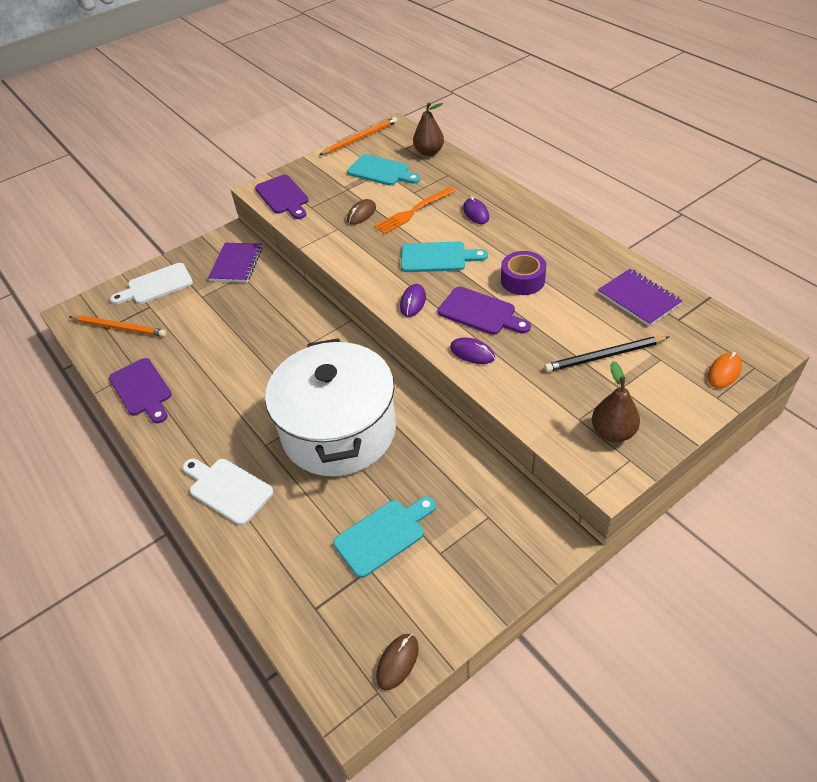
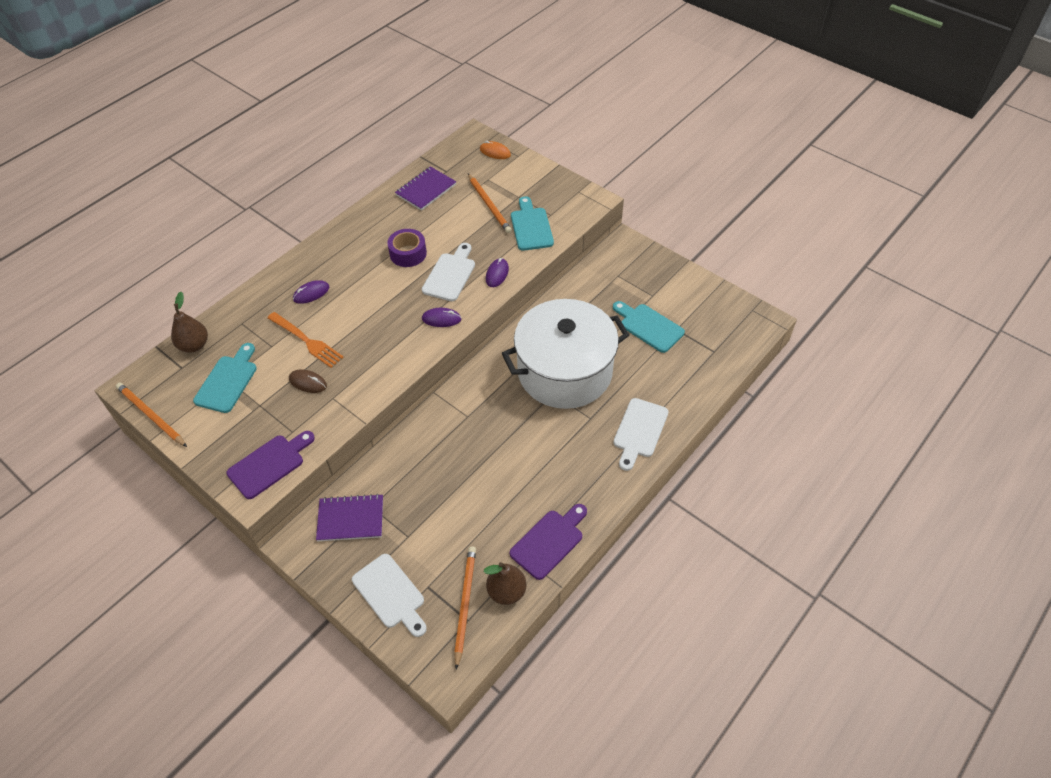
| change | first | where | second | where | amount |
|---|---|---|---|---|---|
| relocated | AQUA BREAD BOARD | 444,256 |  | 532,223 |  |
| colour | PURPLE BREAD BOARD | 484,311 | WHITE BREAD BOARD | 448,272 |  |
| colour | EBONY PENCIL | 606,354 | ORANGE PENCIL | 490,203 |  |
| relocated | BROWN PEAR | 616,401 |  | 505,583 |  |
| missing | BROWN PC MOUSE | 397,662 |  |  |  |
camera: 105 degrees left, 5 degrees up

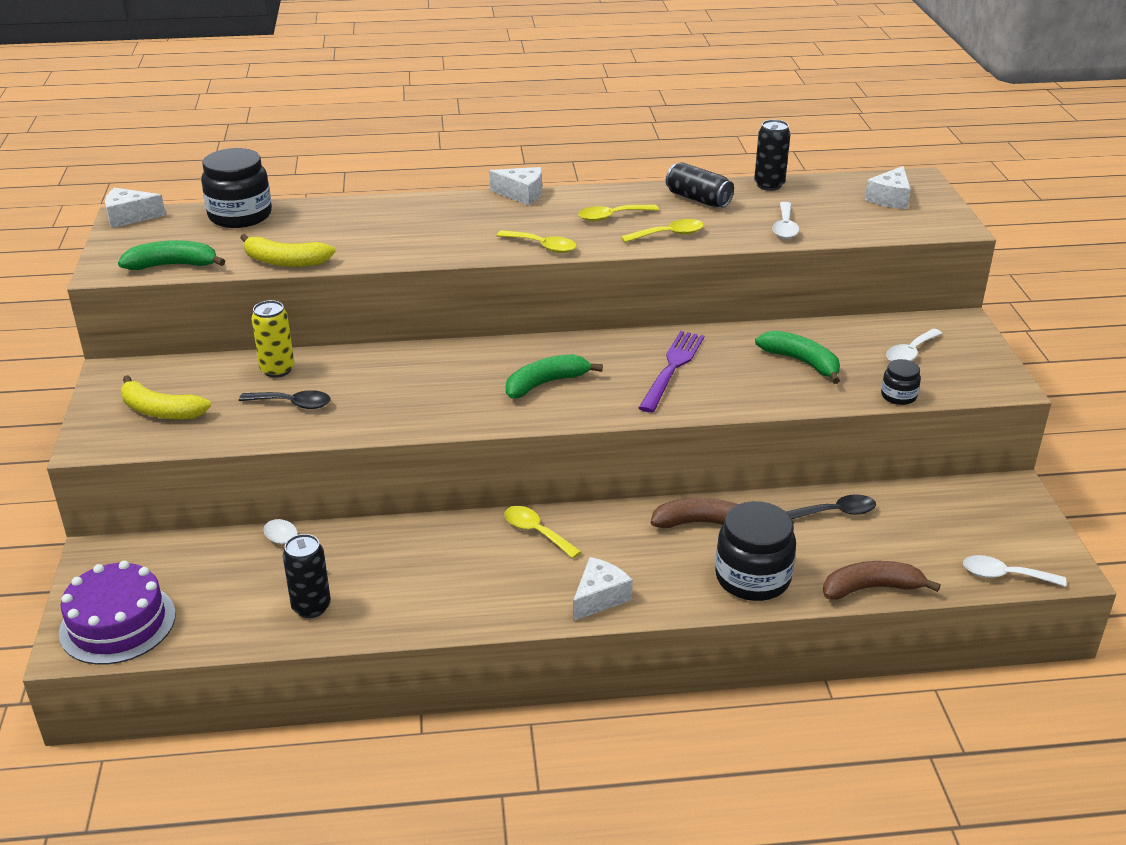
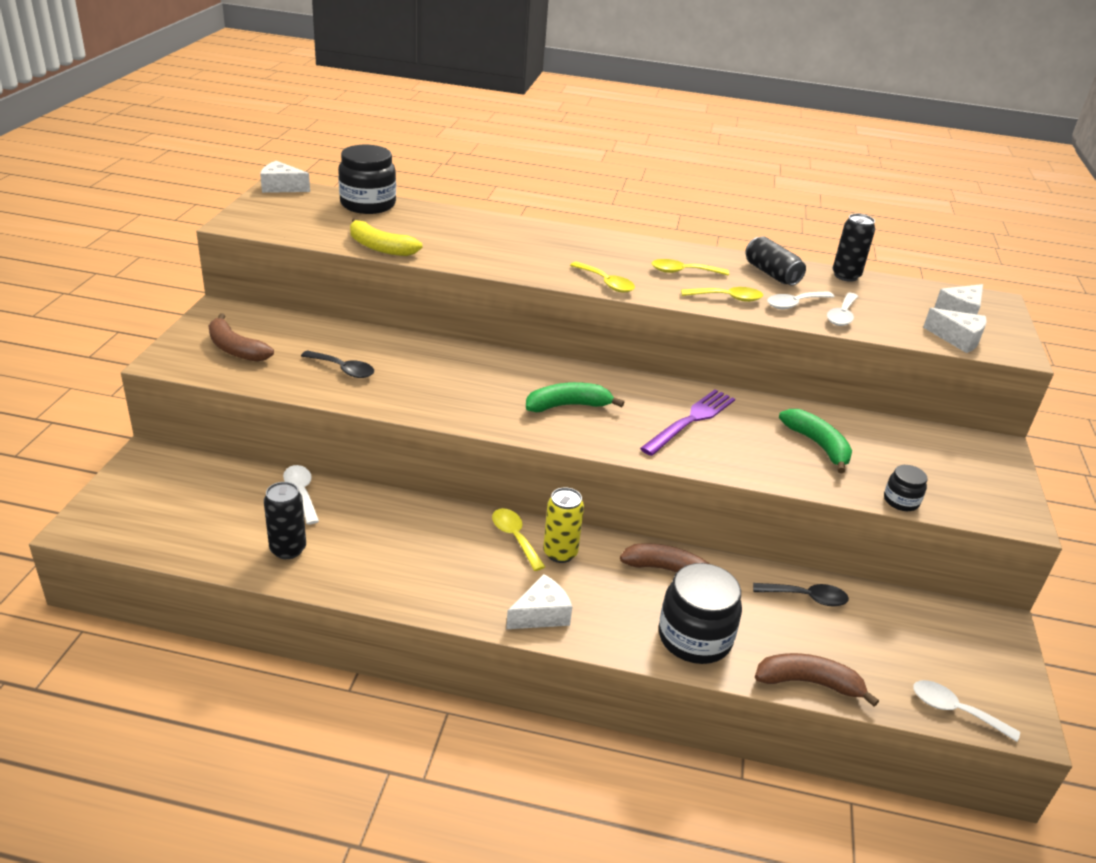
| change | first | where | second | where | amount |
|---|---|---|---|---|---|
| relocated | WHITE CHEESE | 515,186 |  | 955,330 |  |
| missing | GREEN BANANA FRUIT | 171,255 |  |  |  |
| relocated | YELLOW SODA CAN | 272,339 |  | 563,525 |  |
| relocated | WHITE TEASPOON | 914,345 |  | 800,300 |  |
| colour | YELLOW BANANA FRUIT | 166,397 | BROWN BANANA FRUIT | 241,338 |  |
| missing | PURPLE CAKE | 117,612 |  |  |  |
camera: 15 degrees right, 0 degrees up

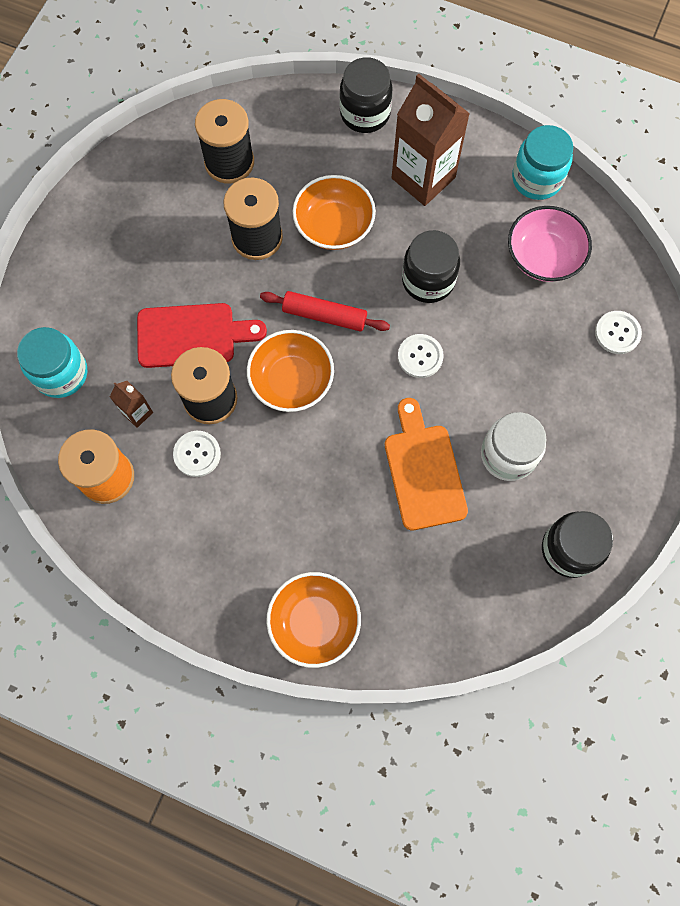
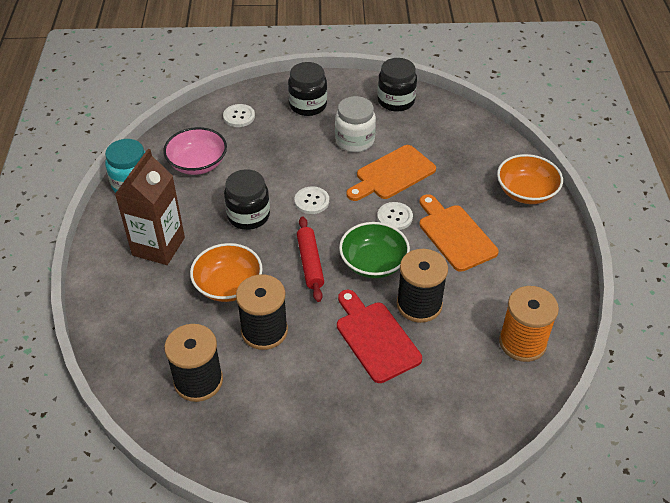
| change | first | where | second | where | amount |
|---|---|---|---|---|---|
| relocated | EBONY PRESERVE JAR | 366,95 |  | 307,89 |  |
| missing | AQUA PRESERVE JAR | 52,362 |  |  |  |
| colour | ORANGE DEEP DISH | 290,371 | GREEN DEEP DISH | 374,250 |  |
| missing | BROWN MILK CARTON | 131,404 |  |  |  |
| relocated | WHITE SEWING BUTTON | 197,454 |  | 395,216 |  |
| appeared |  |  | ORANGE BREAD BOARD | 459,233 |  |
camera: 115 degrees left, 25 degrees down

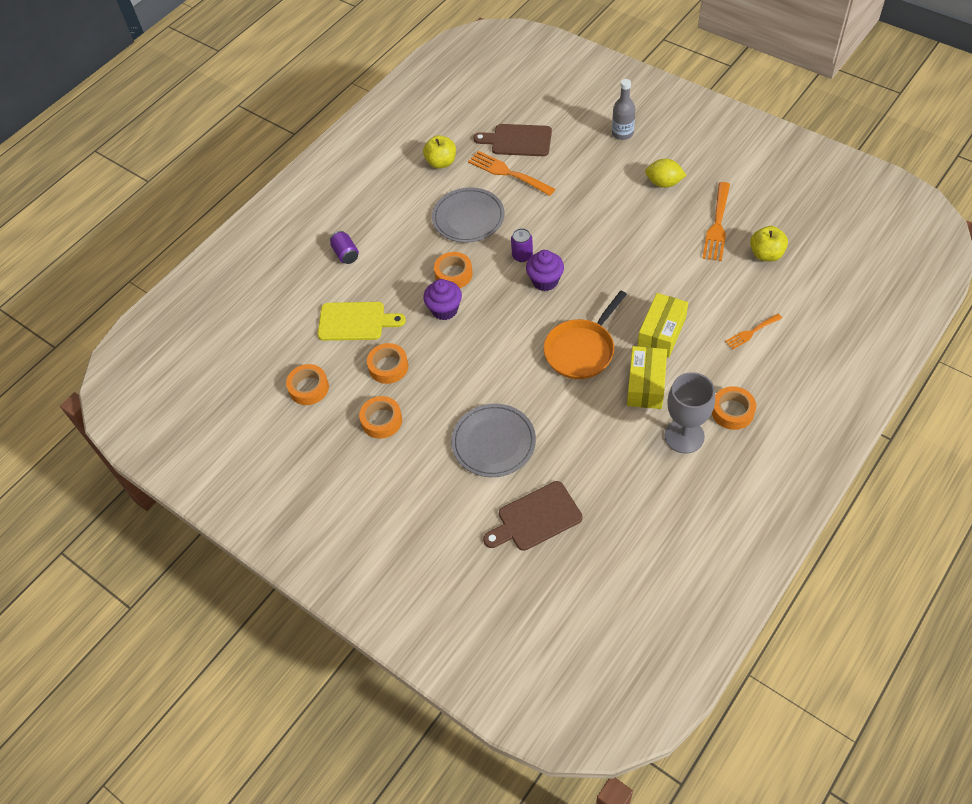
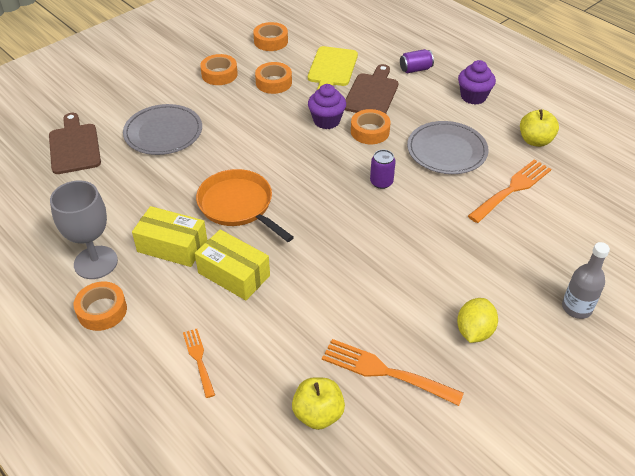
| change | first | where | second | where | amount |
|---|---|---|---|---|---|
| relocated | BROWN BREAD BOARD | 512,140 |  | 372,89 |  |
| relocated | PURPLE MUFFIN | 545,270 |  | 477,82 |  |
camera: 95 degrees right, 10 degrees down

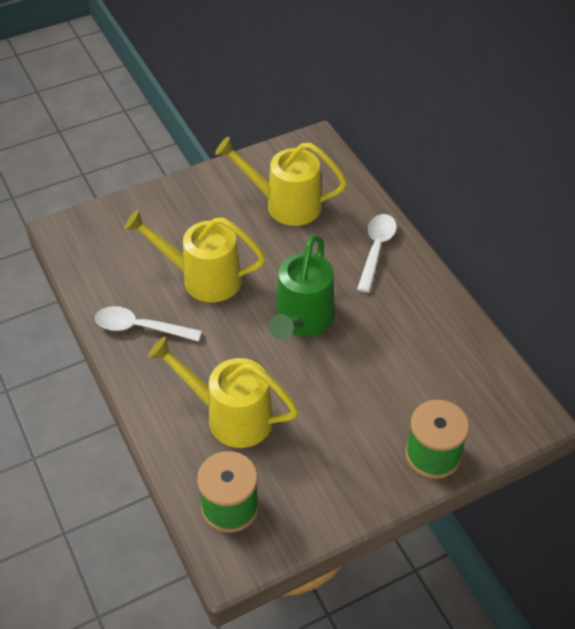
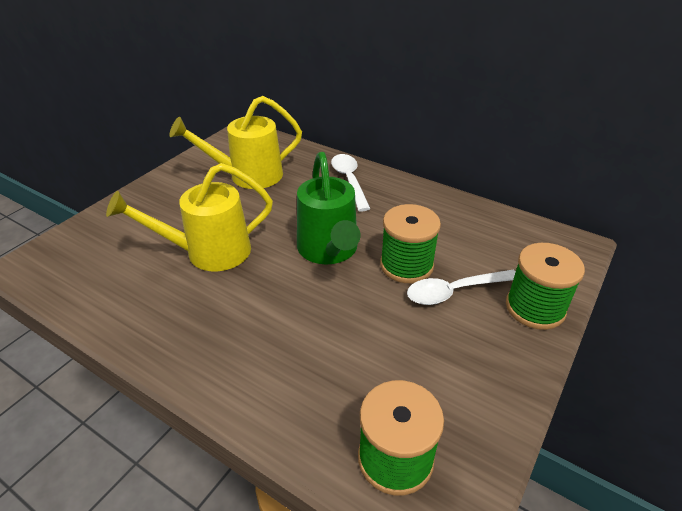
| change | first | where | second | where | amount |
|---|---|---|---|---|---|
| relocated | WHITE TEASPOON | 148,324 |  | 461,287 |  |
| missing | YELLOW WATERING POT | 223,392 |  |  |  |
| appeared |  |  | GREEN REEL OF THREAD | 410,243 |  |
camera: 30 degrees left, 10 degrees down

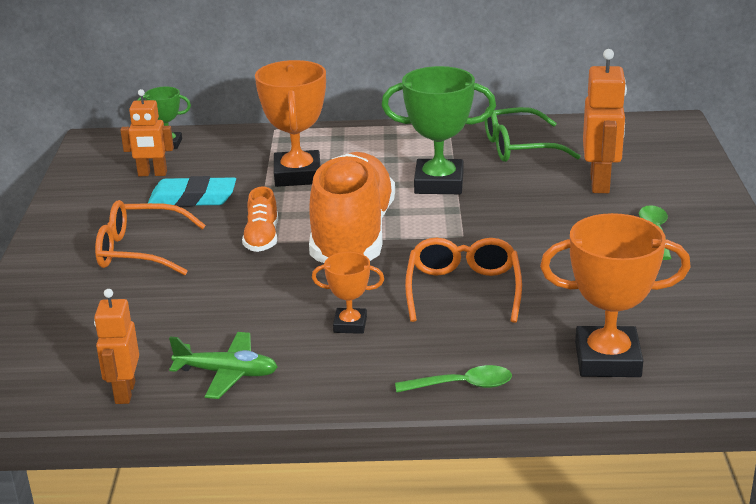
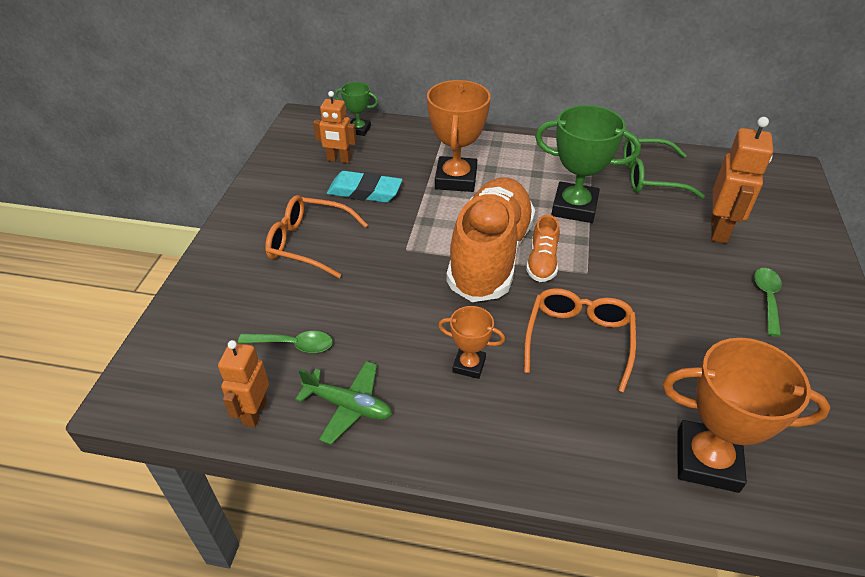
| change | first | where | second | where | amount |
|---|---|---|---|---|---|
| relocated | ORANGE LACE-UP SHOE | 260,219 |  | 543,248 |  |
| relocated | GREEN TEASPOON | 453,379 |  | 285,342 |  |
camera: 10 degrees right, 15 degrees up

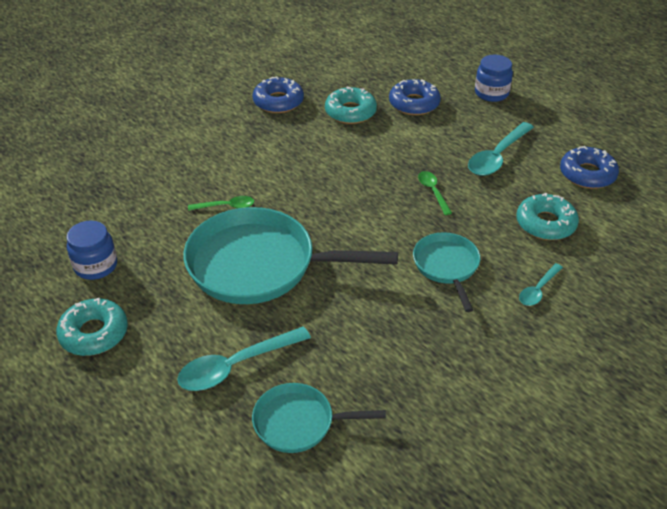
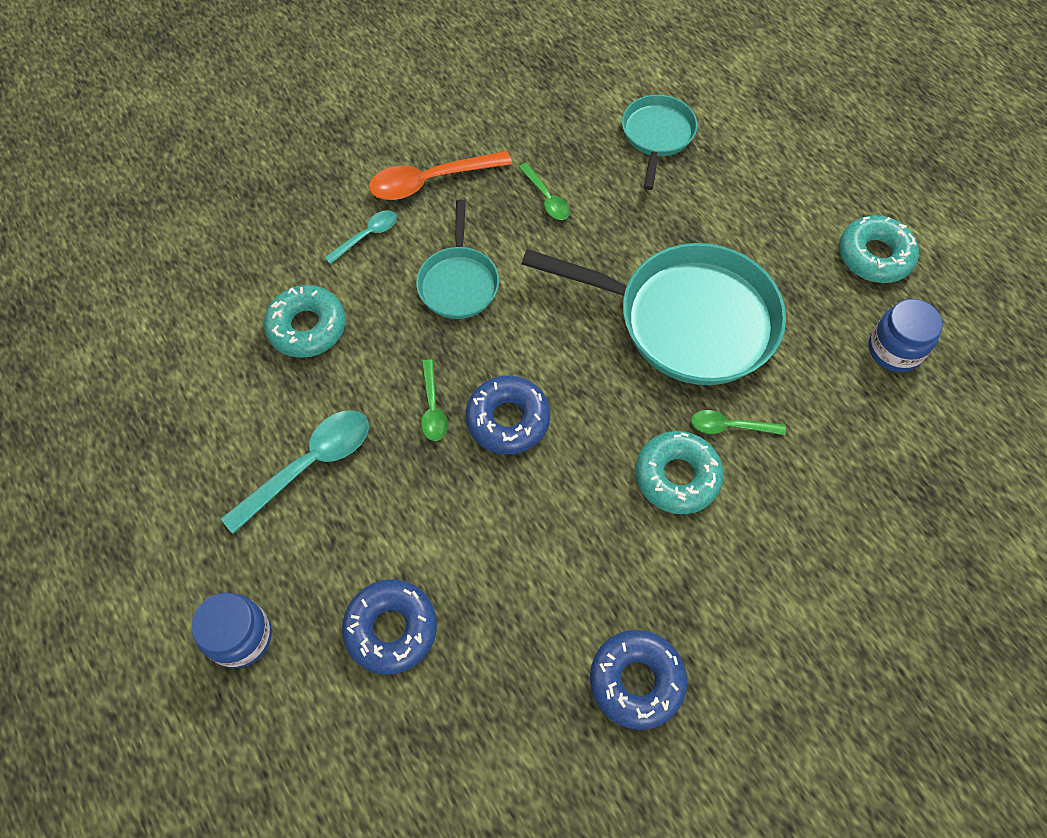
| change | first | where | second | where | amount |
|---|---|---|---|---|---|
| relocated | AQUA DONUT | 351,105 |  | 679,472 |  |
| relocated | COBALT DONUT | 589,167 |  | 508,415 |  |
| missing | AQUA TEASPOON | 244,358 |  |  |  |
| spun | AQUA SKILLET | 319,418 |  | 659,142 | 90 degrees counterclockwise |
| appeared |  |  | ORANGE TEASPOON | 440,175 |  |
| appeared |  |  | GREEN TEASPOON | 544,191 |  |
camera: 170 degrees left, 20 degrees up

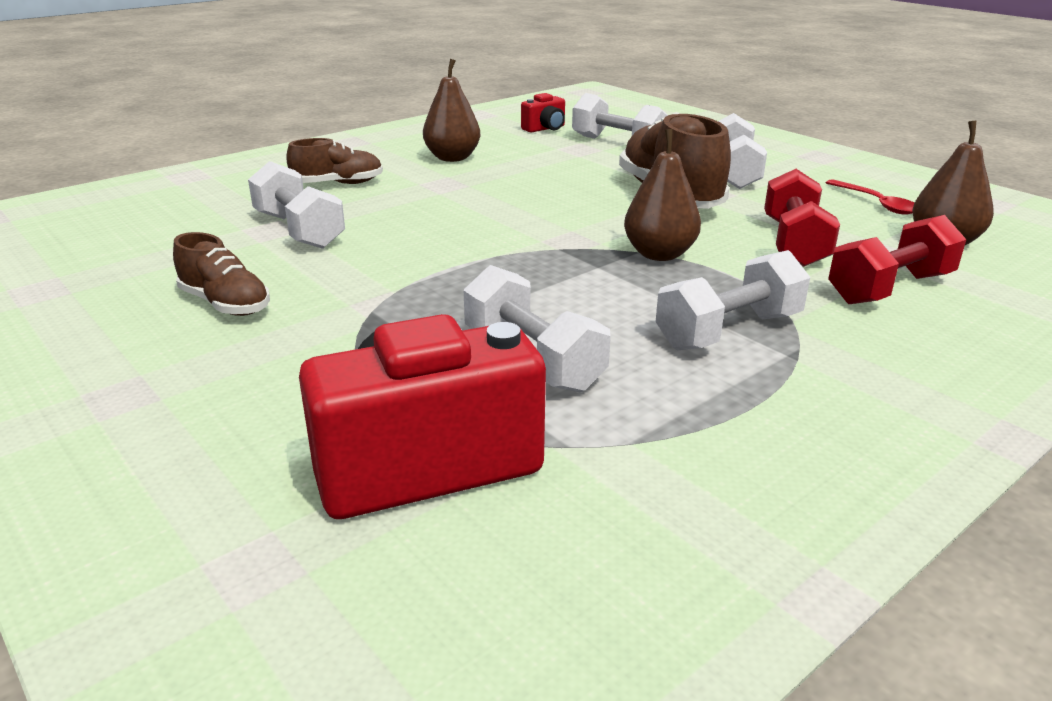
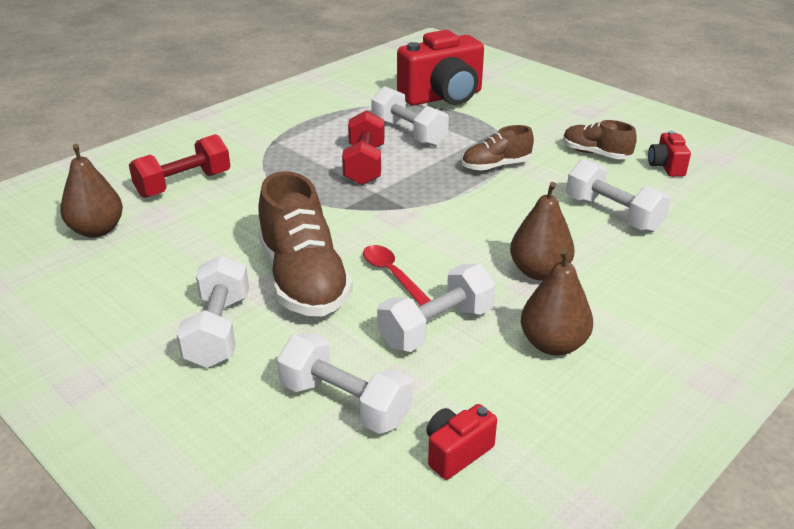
| change | first | where | second | where | amount |
|---|---|---|---|---|---|
| relocated | BROWN PEAR | 662,195 |  | 542,231 |  |
| relocated | BROWN LACE-UP SHOE | 334,161 |  | 498,148 |  |
| relocated | RED FREE WEIGHT | 802,218 |  | 363,147 |  |
| relocated | RED TEASPOON | 870,197 |  | 397,275 |  |
| relocated | WHITE FREE WEIGHT | 733,300 |  | 436,308 |  |
| appeared |  |  | RED COMPACT CAMERA | 669,154 |  |
camera: 175 degrees right, 5 degrees up

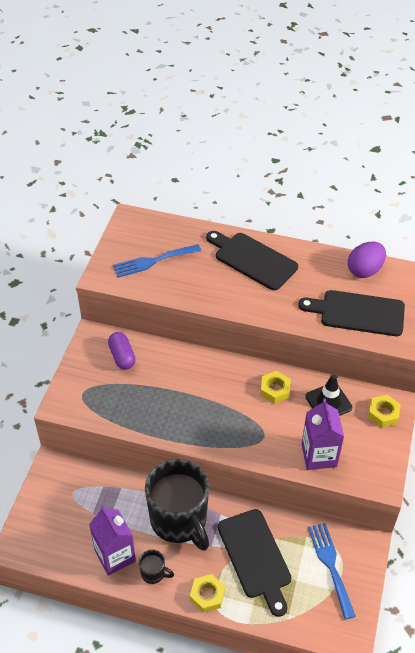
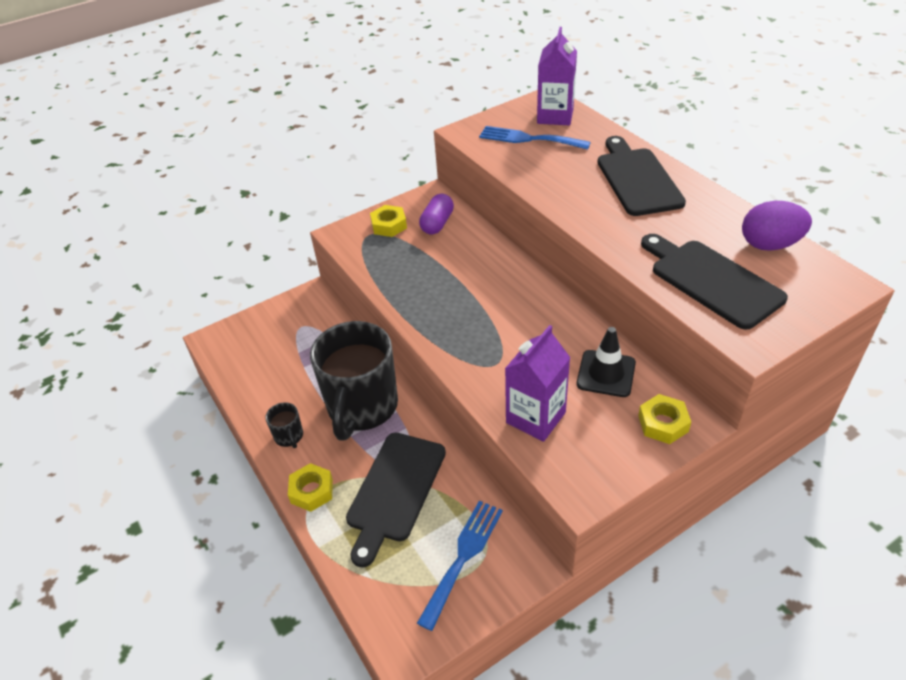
| change | first | where | second | where | amount |
|---|---|---|---|---|---|
| relocated | YELLOW HEX NUT | 275,387 |  | 388,221 |  |
| relocated | PURPLE MILK CARTON | 112,541 |  | 557,76 |  |
camera: 45 degrees right, 5 degrees down

